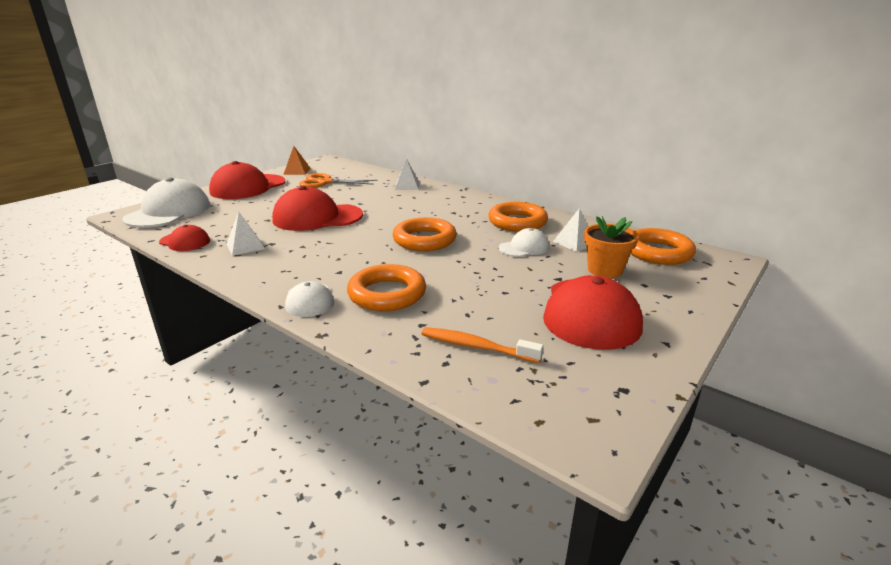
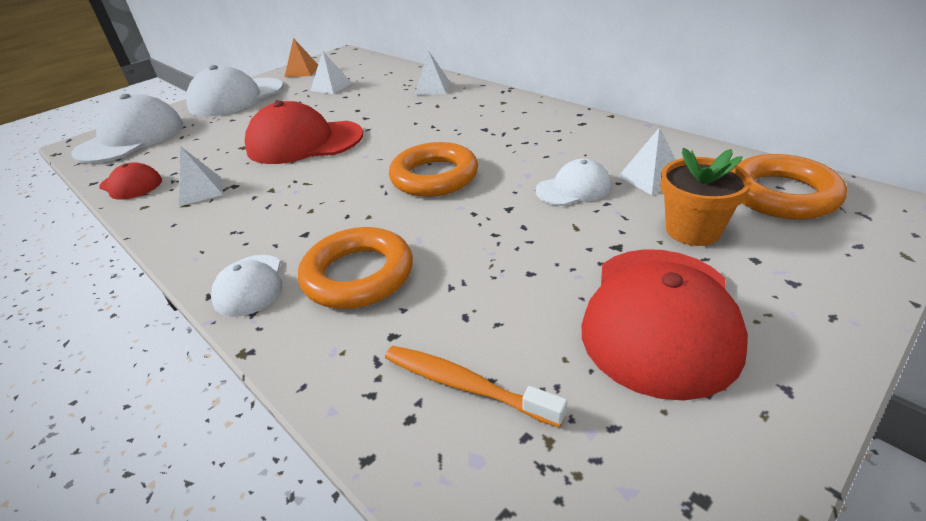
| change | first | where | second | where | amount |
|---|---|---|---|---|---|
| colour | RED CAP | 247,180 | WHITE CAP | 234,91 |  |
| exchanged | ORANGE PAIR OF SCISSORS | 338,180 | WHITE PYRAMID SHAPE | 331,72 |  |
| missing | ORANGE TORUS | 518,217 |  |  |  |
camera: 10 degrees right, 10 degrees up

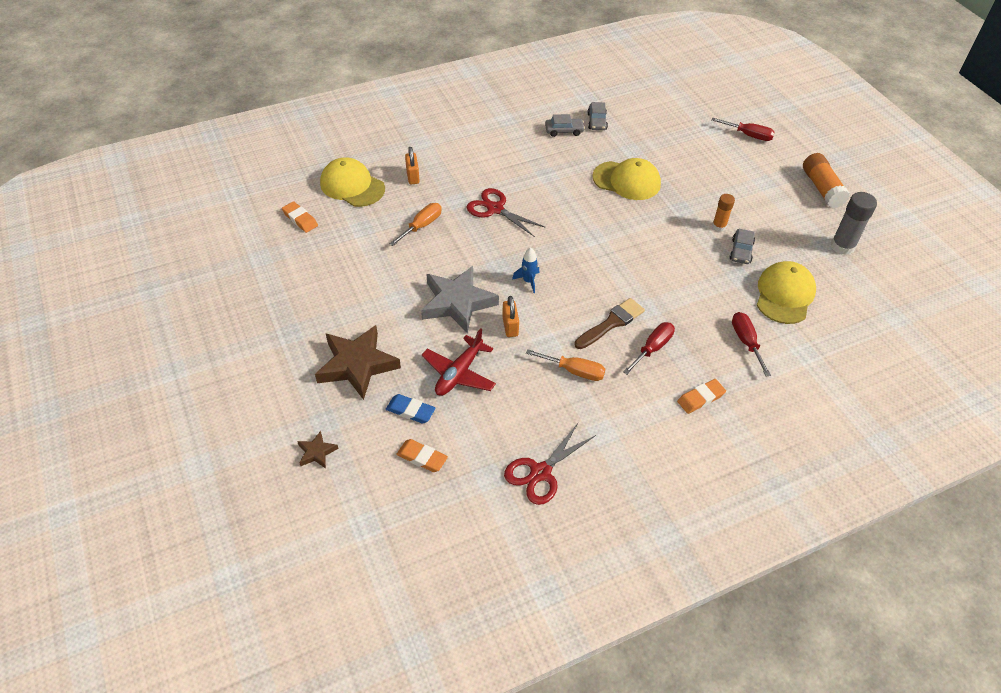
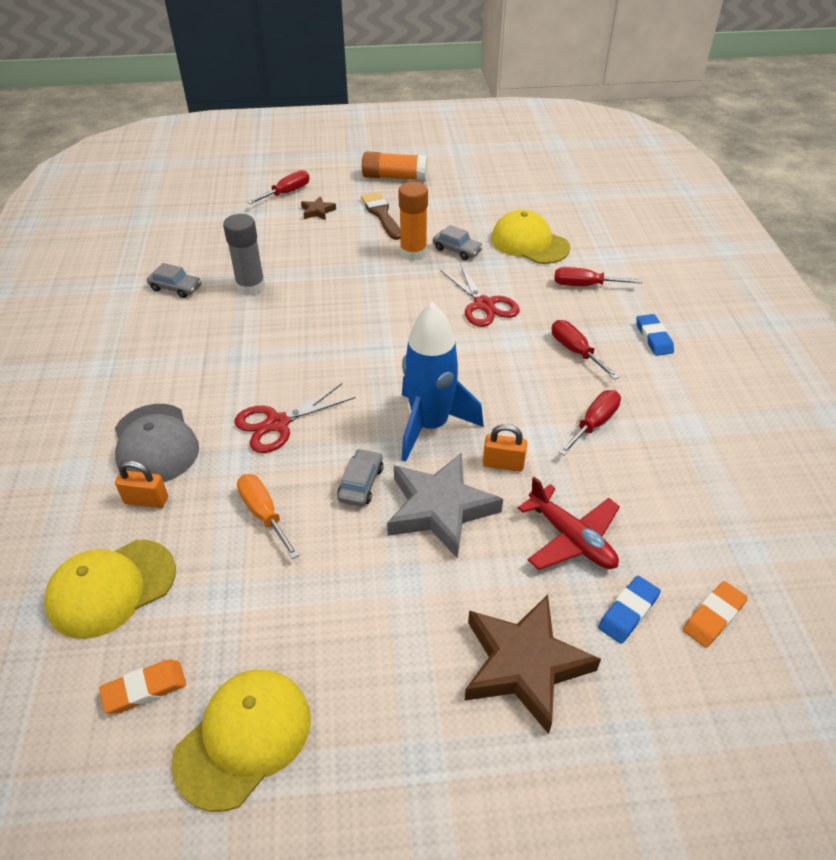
| change | first | where | second | where | amount |
|---|---|---|---|---|---|
| relocated | ASH-GREY CAR | 565,125 |  | 360,478 |  |
| relocated | YELLOW CAP | 626,179 |  | 241,741 |  |
| relocated | ASH-GREY GLUE STICK | 854,223 |  | 244,254 |  |
| size | ORANGE GLUE STICK | 723,213 |  | 413,221 | x1.64 |
| size | COBALT TOY ROCKET | 525,270 |  | 442,382 | x2.34 |
| relocated | BROWN PAINTBRUSH | 610,323 |  | 380,216 |  |
| colour | ORANGE FLAT SCREWDRIVER | 565,365 | RED FLAT SCREWDRIVER | 590,423 |  |
| colour | ORANGE PENCIL ERASER | 701,396 | COBALT PENCIL ERASER | 655,335 |  |
| relocated | RED PAIR OF SCISSORS | 550,464 |  | 480,295 |  |
| relocated | BROWN STAR SHAPE | 318,450 |  | 318,208 |  |
| appeared |  |  | ASH-GREY CAP | 157,443 |  |
camera: 70 degrees left, 5 degrees down

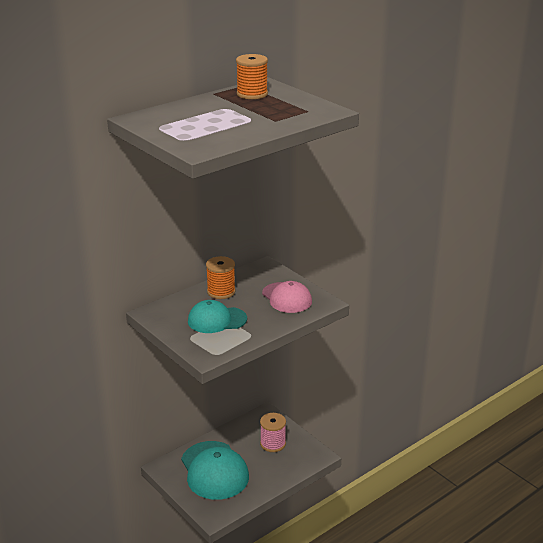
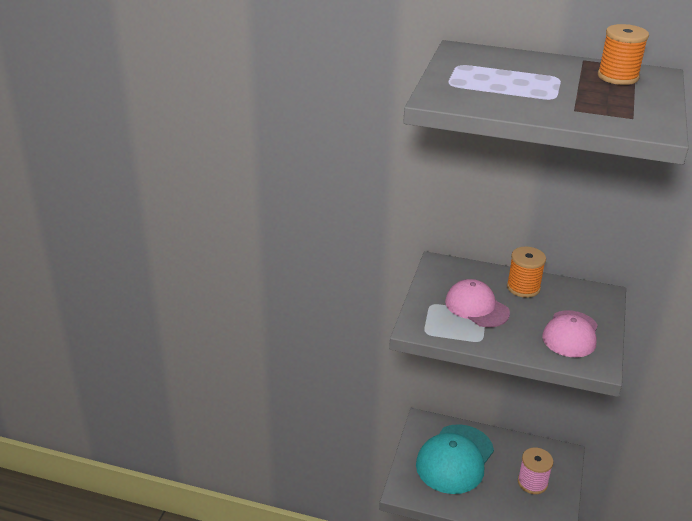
| change | first | where | second | where | amount |
|---|---|---|---|---|---|
| colour | AQUA CAP | 217,316 | PINK CAP | 477,303 |  |
camera: 55 degrees right, 5 degrees up

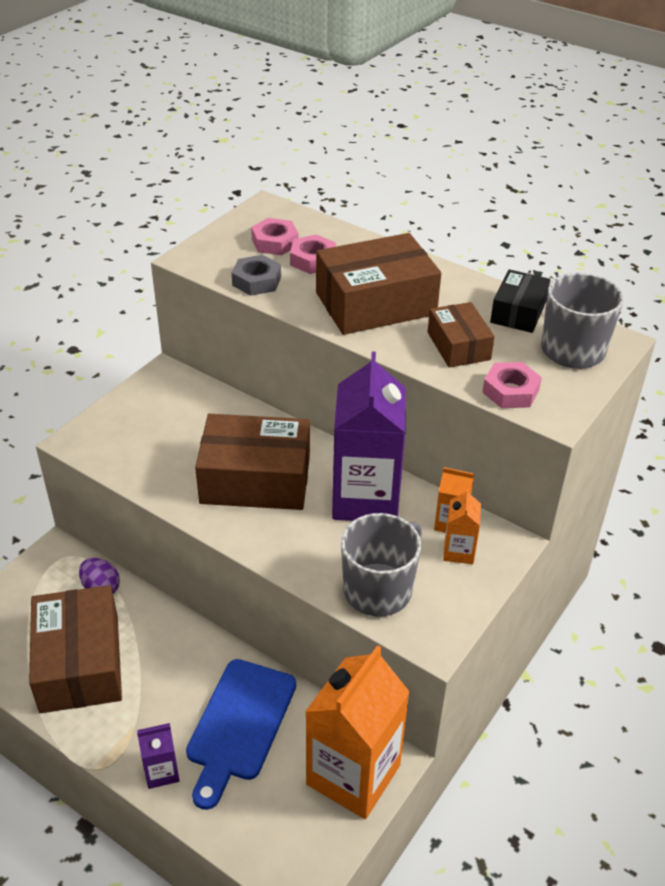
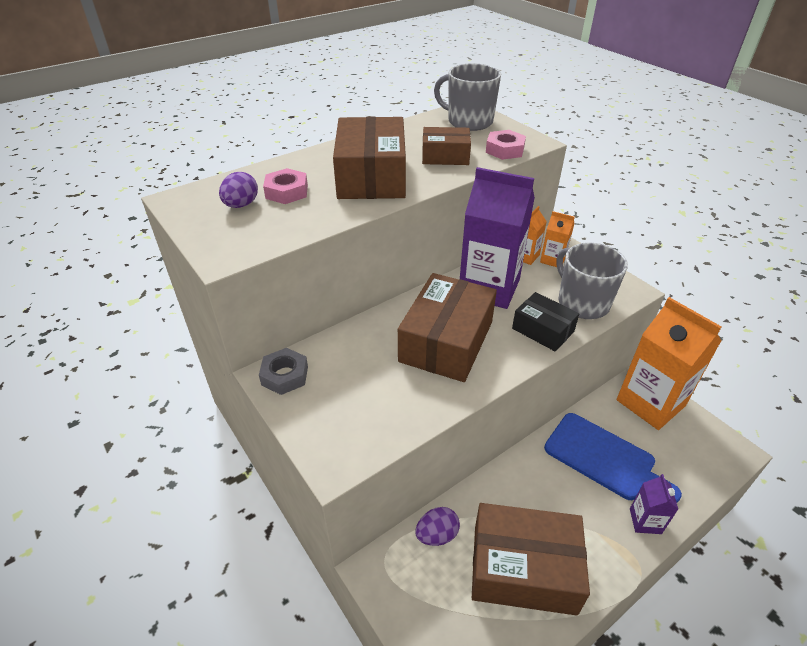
| change | first | where | second | where | amount |
|---|---|---|---|---|---|
| exchanged | PINK HEX NUT | 275,236 | PURPLE TOY EGG | 238,190 |  |
| relocated | ASH-GREY HEX NUT | 256,275 |  | 283,371 |  |
| relocated | EBONY PACKAGE | 520,301 |  | 545,322 |  |
camera: 70 degrees left, 0 degrees up

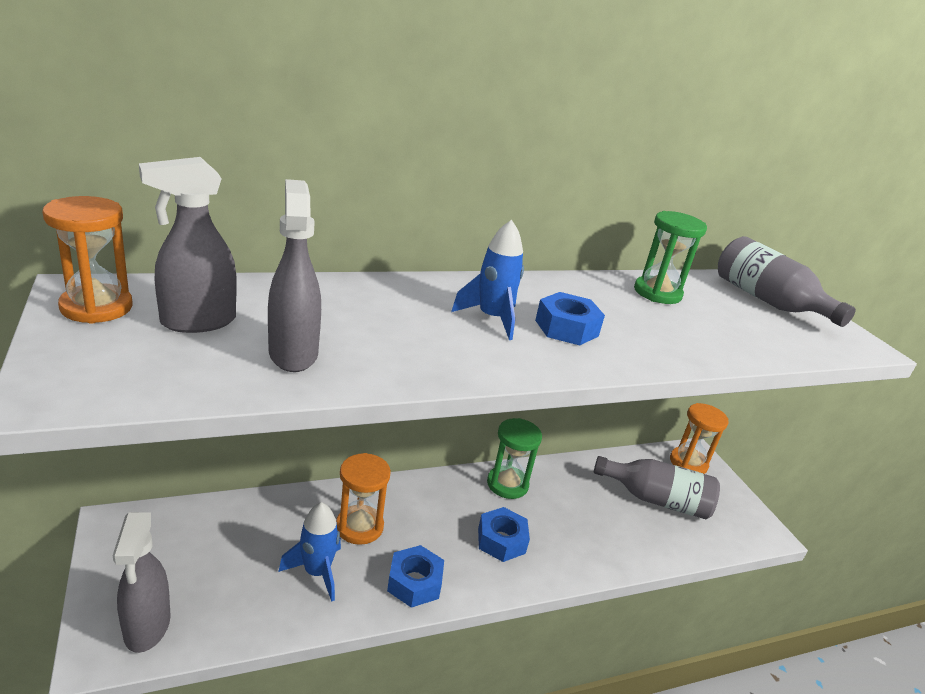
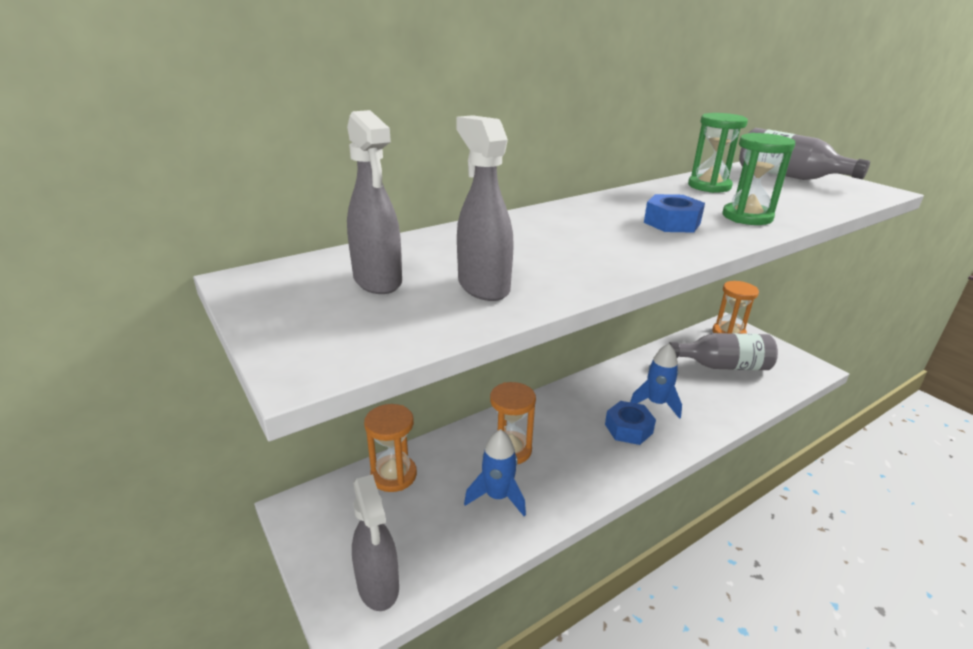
| change | first | where | second | where | amount |
|---|---|---|---|---|---|
| spun | ASH-GREY SPRAY BOTTLE | 188,245 |  | 374,202 | 75 degrees counterclockwise |
| relocated | ORANGE SAND TIMER | 87,260 |  | 390,448 |  |
| relocated | COBALT TOY ROCKET | 487,280 |  | 656,381 |  |
| relocated | GREEN SAND TIMER | 514,458 |  | 758,179 |  |
| missing | COBALT HEX NUT | 415,576 |  |  |  |
camera: 10 degrees left, 0 degrees up

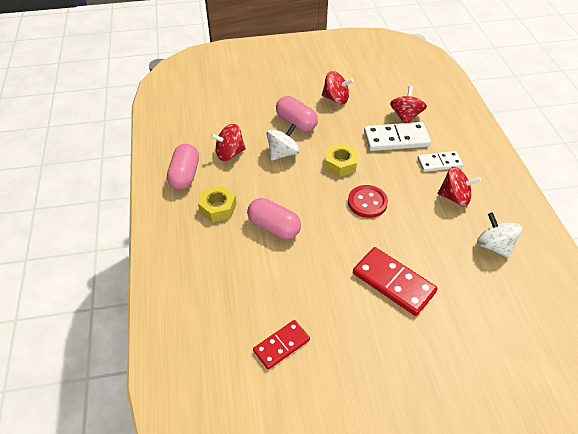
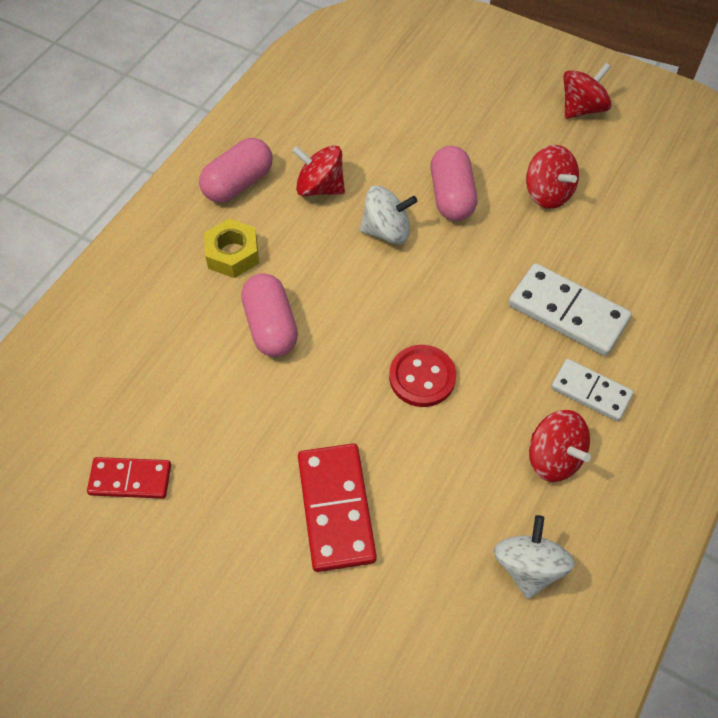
| change | first | where | second | where | amount |
|---|---|---|---|---|---|
| relocated | RED WHIRLIGIG | 408,104 |  | 587,91 |  |
| missing | YELLOW HEX NUT | 341,160 |  |  |  |
camera: 40 degrees right, 10 degrees up

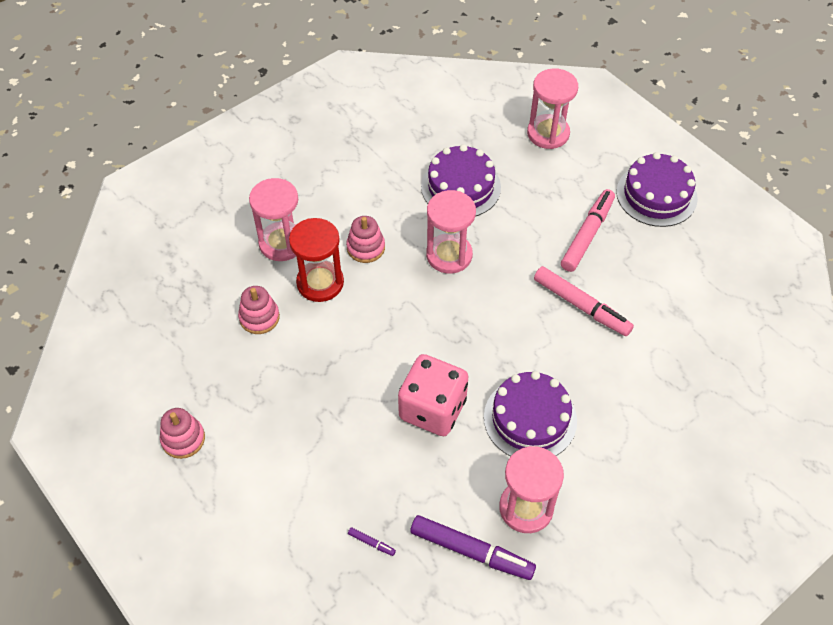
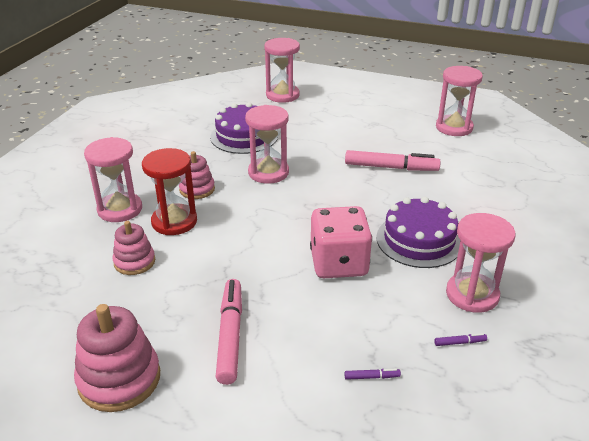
| change | first | where | second | where | amount |
|---|---|---|---|---|---|
| missing | PURPLE CAKE | 657,189 |  |  |  |
| relocated | PINK FELT PEN | 588,230 |  | 229,332 |  |
| size | PINK STACKING TOY | 182,433 |  | 117,358 | x1.63 |
| size | PURPLE FELT PEN | 473,547 |  | 460,339 | x0.40 |
| appeared |  |  | PINK SAND TIMER | 459,101 |  |
camera: 30 degrees left, 20 degrees down

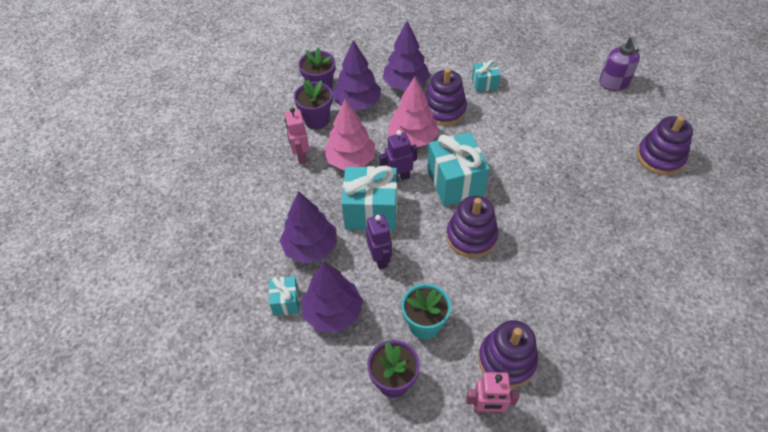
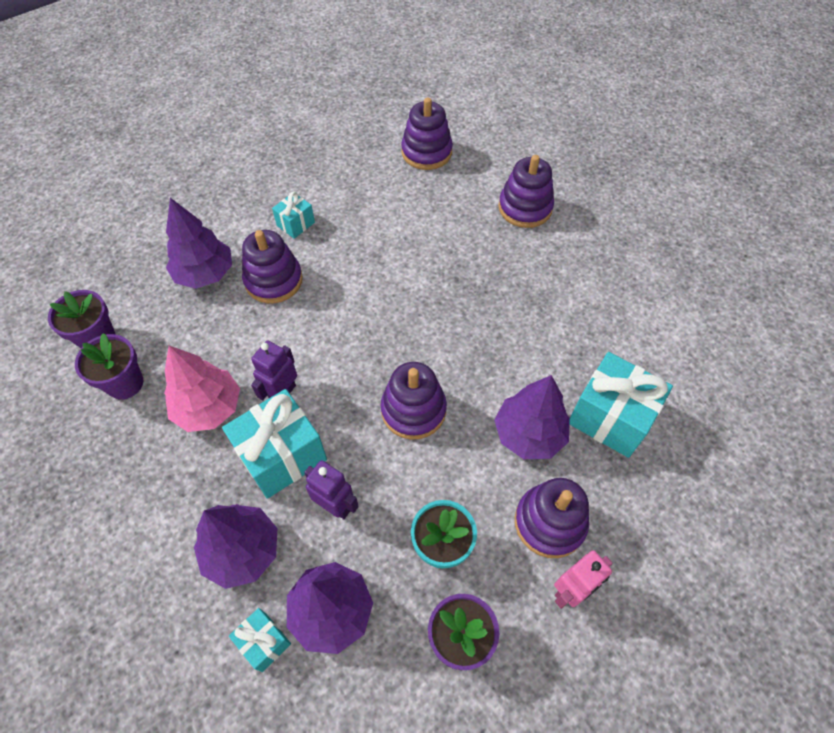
| change | first | where | second | where | amount |
|---|---|---|---|---|---|
| exchanged | PURPLE PUMP BOTTLE | 619,64 | PURPLE STACKING TOY | 427,133 |  |
| relocated | PURPLE FIR TREE | 357,75 |  | 532,417 |  |
| missing | PINK FIR TREE | 413,112 |  |  |  |
| missing | PINK ROBOT FIGURE | 297,135 |  |  |  |
| relocated | AQUA WRAPPED GIFT | 458,169 |  | 621,405 |  |
camera: 40 degrees left, 5 degrees up

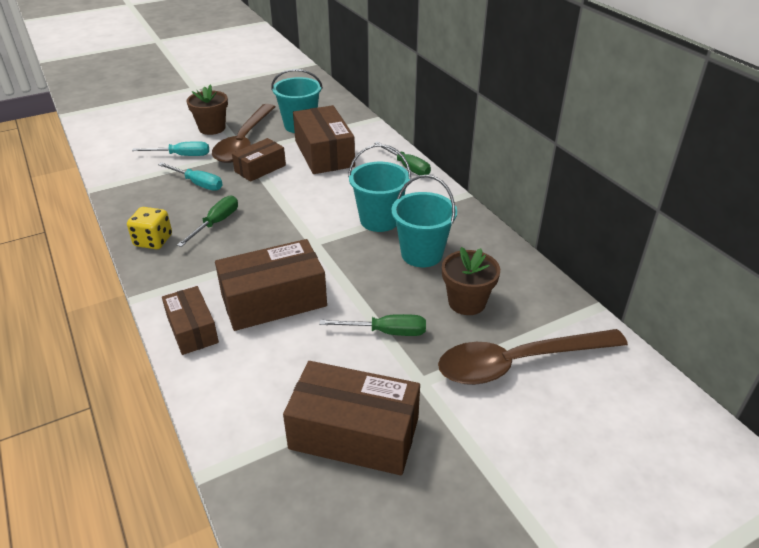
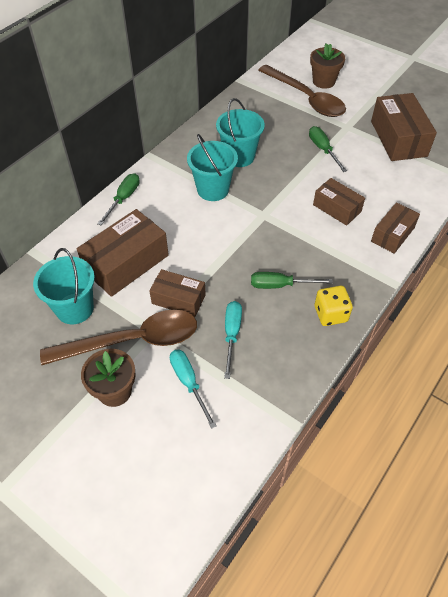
| change | first | where | second | where | amount |
|---|---|---|---|---|---|
| size | BROWN PACKAGE | 271,285 |  | 339,202 | x0.61 |
| relocated | BROWN POTTED PLANT | 471,281 |  | 327,66 |  |
camera: 115 degrees left, 15 degrees up

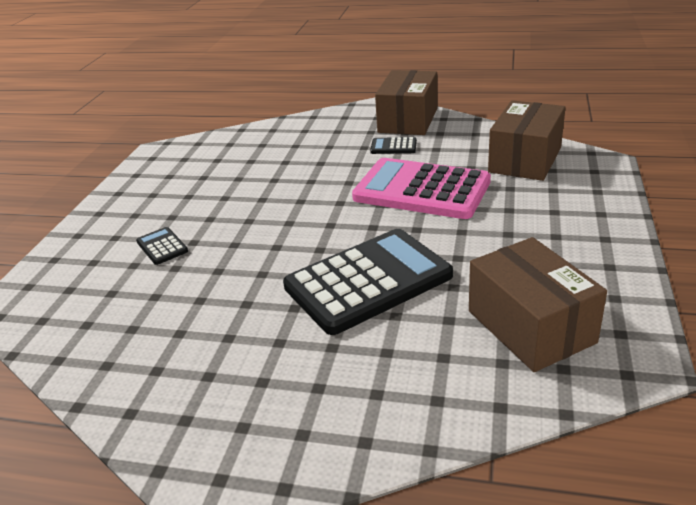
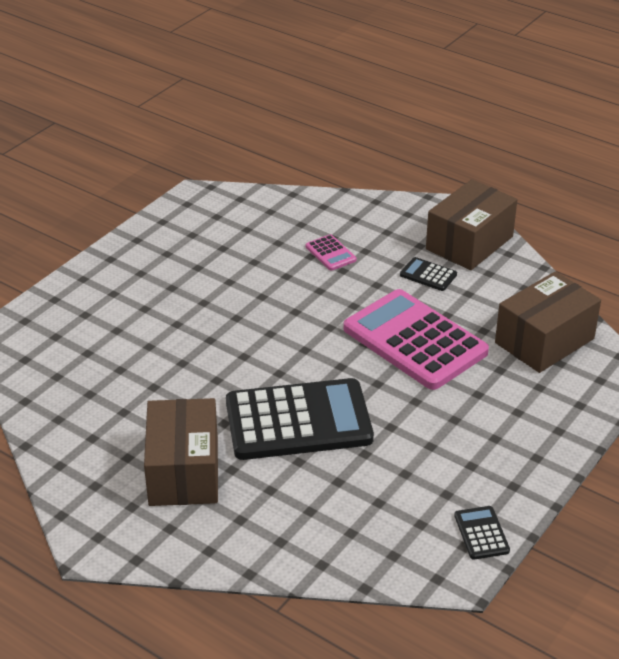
| change | first | where | second | where | amount |
|---|---|---|---|---|---|
| relocated | EBONY POCKET CALCULATOR | 162,246 |  | 482,533 |  |
| relocated | BROWN PACKAGE | 538,304 |  | 181,452 |  |
| appeared |  |  | PINK POCKET CALCULATOR | 331,252 |  |
camera: 20 degrees right, 5 degrees up

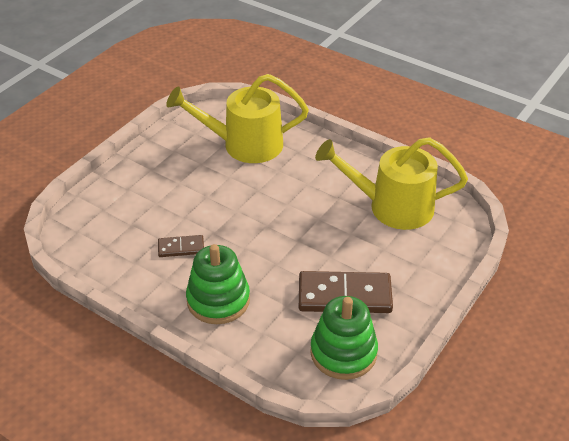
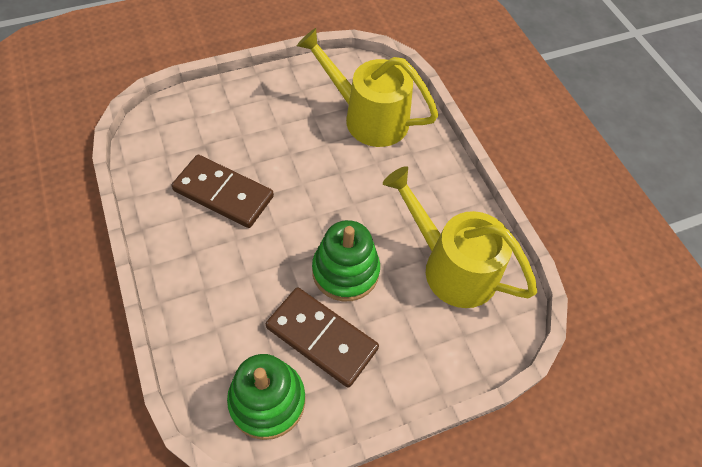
| change | first | where | second | where | amount |
|---|---|---|---|---|---|
| size | BROWN DOMINO TILE | 181,246 |  | 223,191 | x1.93 |
| relocated | GREEN STACKING TOY | 218,284 |  | 346,261 |  |
camera: 30 degrees right, 15 degrees up

